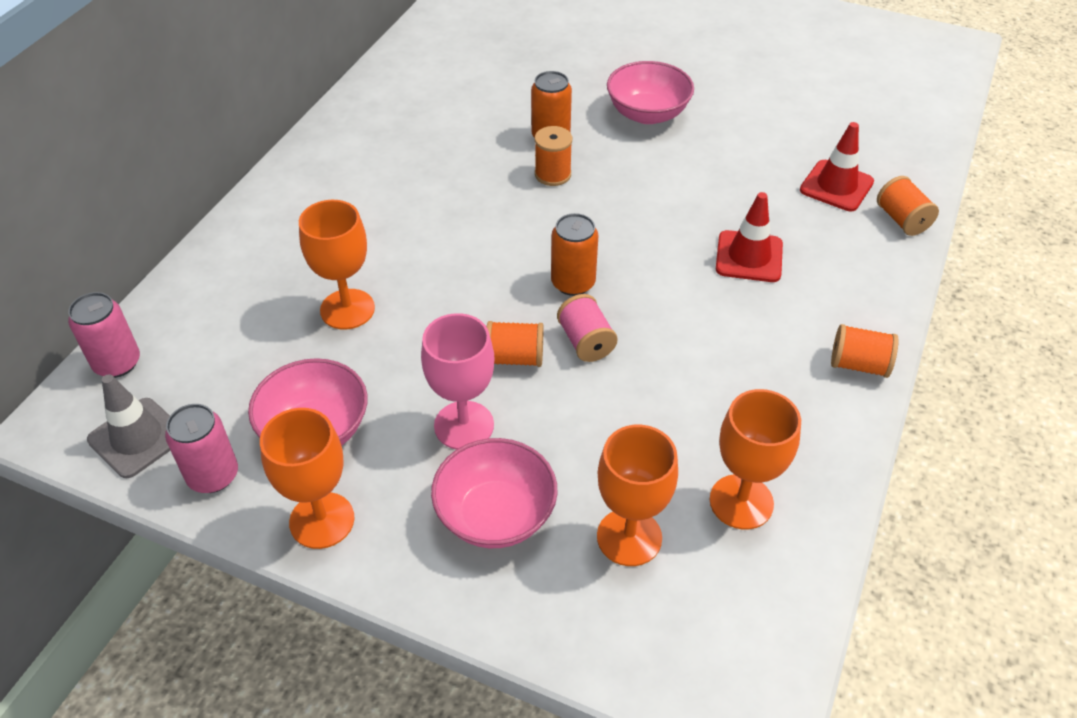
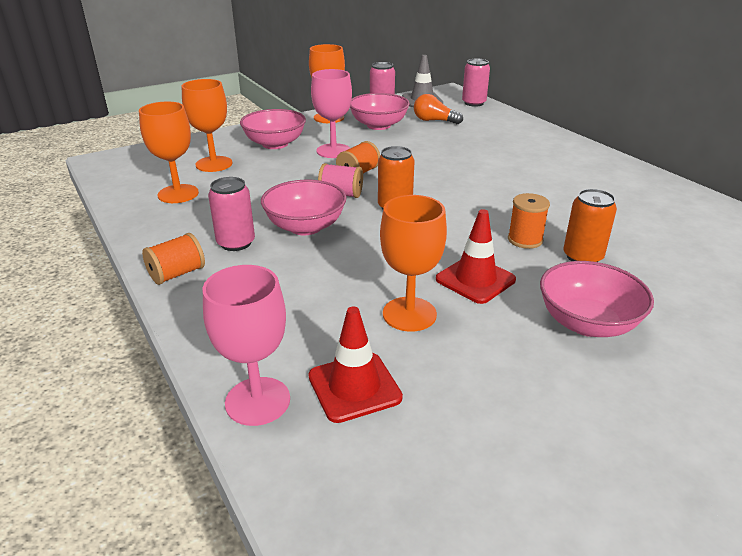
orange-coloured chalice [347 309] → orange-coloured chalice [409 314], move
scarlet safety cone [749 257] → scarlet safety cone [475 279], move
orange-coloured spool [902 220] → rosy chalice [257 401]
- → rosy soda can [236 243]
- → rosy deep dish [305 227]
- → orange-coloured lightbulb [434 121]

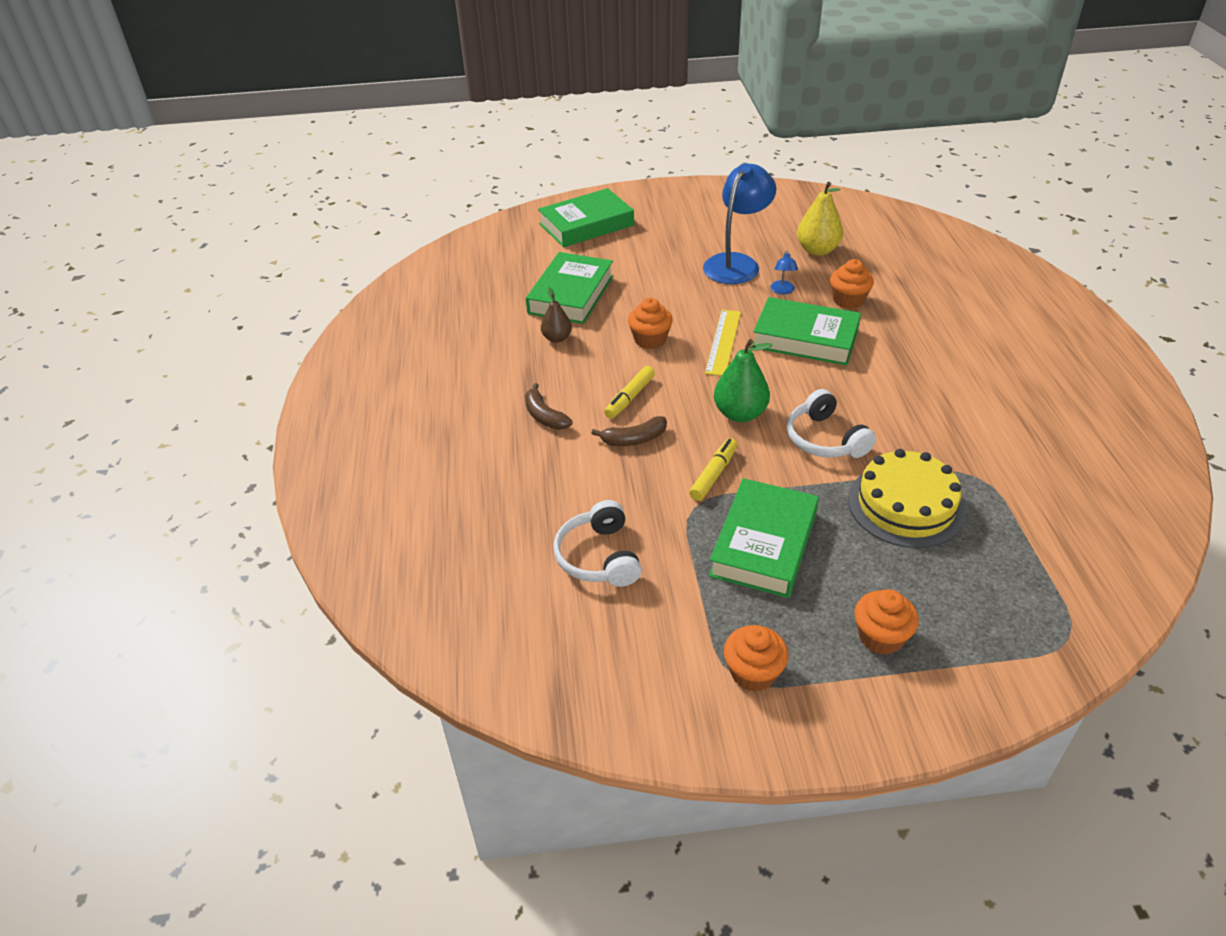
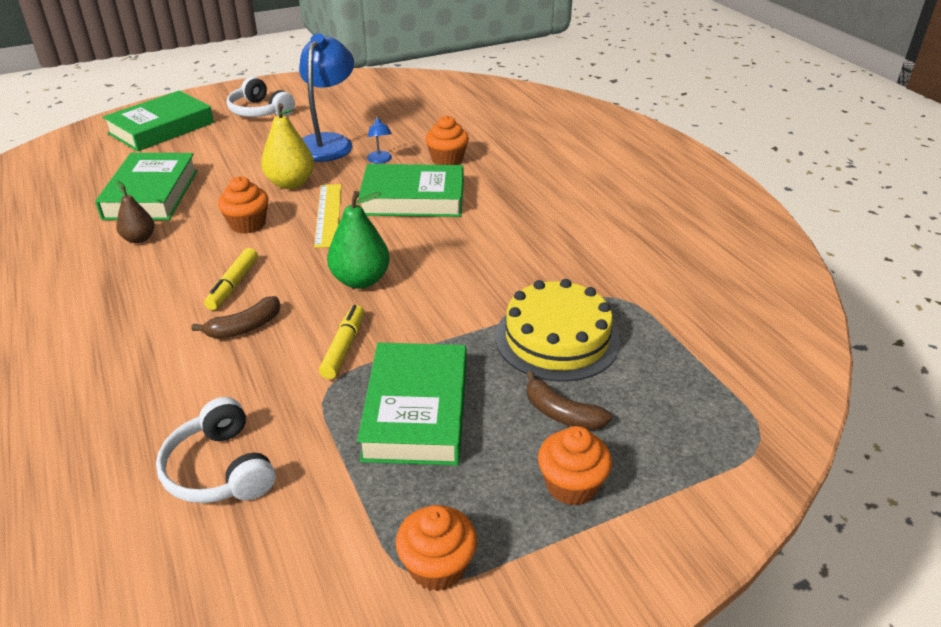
dark brown banana fruit [544 416] → dark brown banana fruit [562 413], move
pure white headset [825 439] → pure white headset [260 111], move
bright yellow toy pear [817 250] → bright yellow toy pear [290 183], move

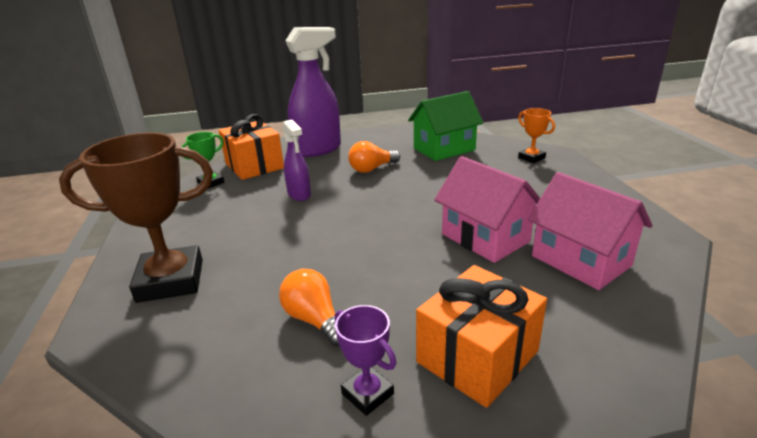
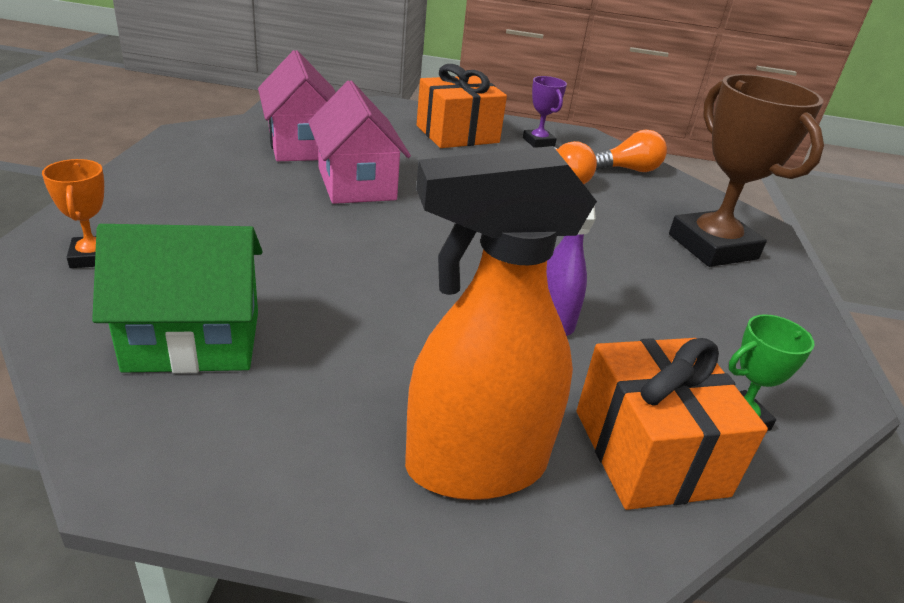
dark brown trophy [171 280] → dark brown trophy [712 247], 60 degrees clockwise
violet spray cleaner [318 149] → orange-coloured spray cleaner [474 466]
orange-coloured lightbulb [372 169] → orange-coloured lightbulb [629 170], move

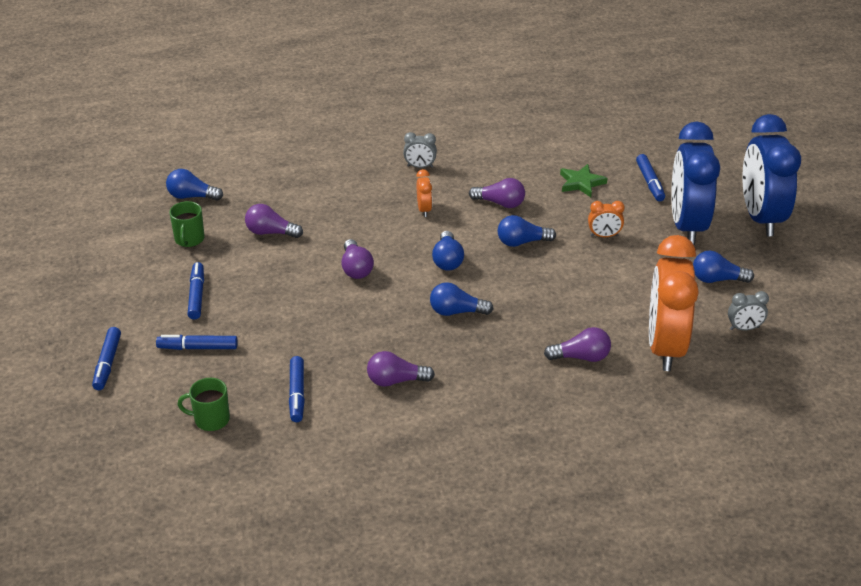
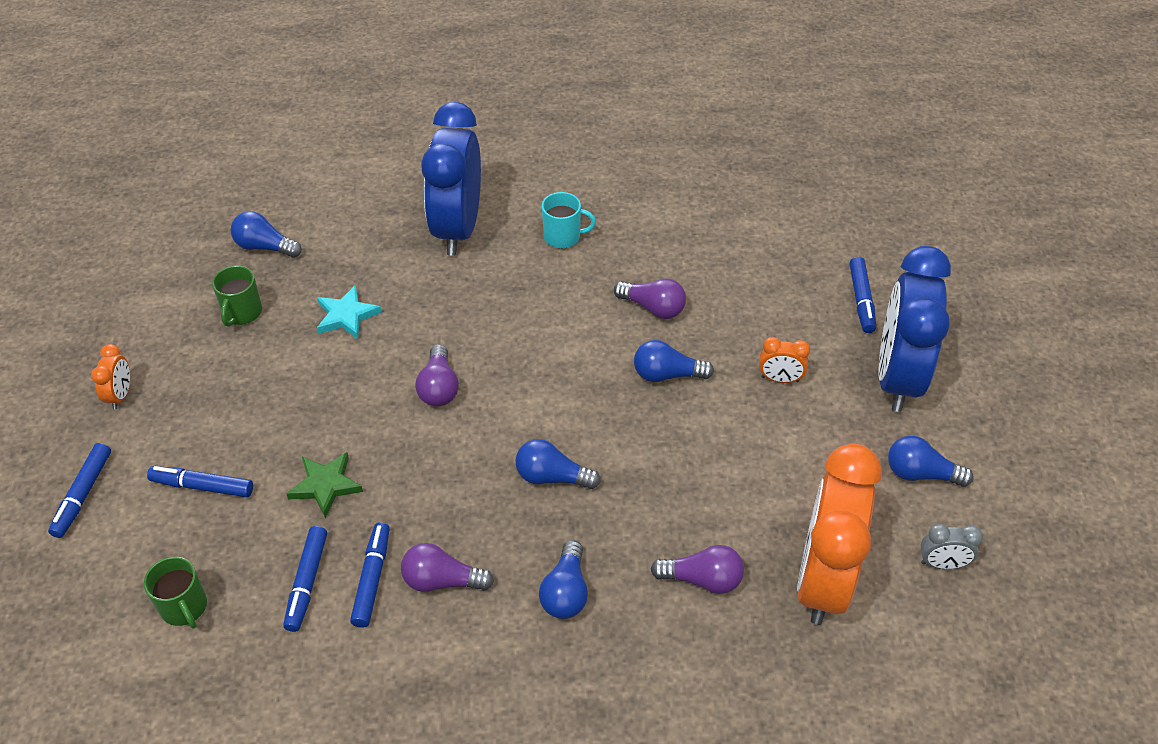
leaf-green coffee mug [211 419] → leaf-green coffee mug [184 607], 135 degrees counterclockwise
royal blue marker [196 295] → royal blue marker [372 579], move
violet lightbulb [271 232] → turquoise star shape [346 315]
ash-grey alarm clock [420 167] → turquoise coffee mug [563 237]
orange-coloured alarm clock [424 209] → orange-coloured alarm clock [121 395], move
royal blue lightbulb [447 260] → royal blue lightbulb [566 592], move
leaf-green star shape [581 183] → leaf-green star shape [325 485], move
royal blue alarm clock [760 218] → royal blue alarm clock [457 228], move

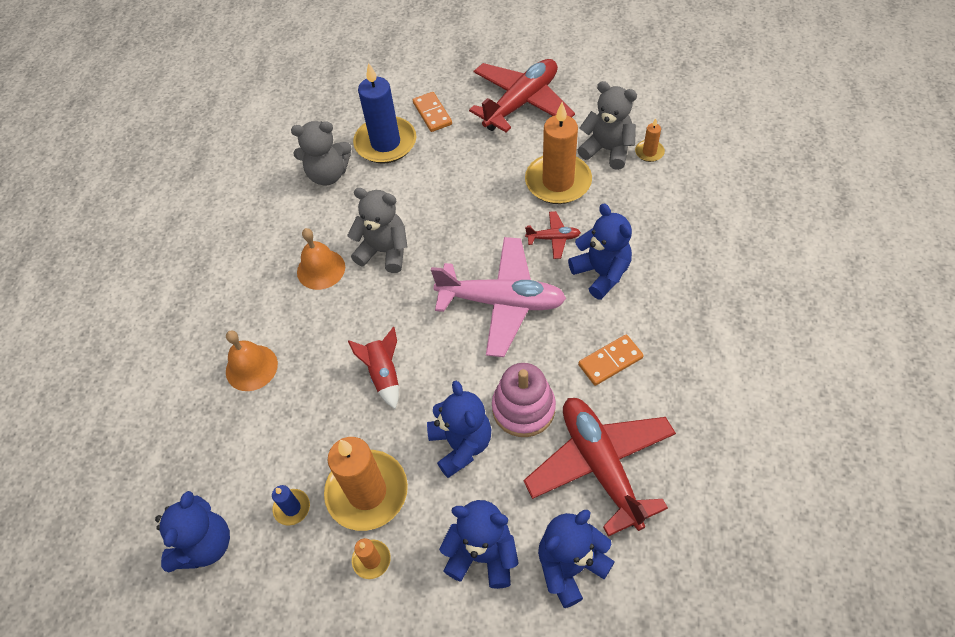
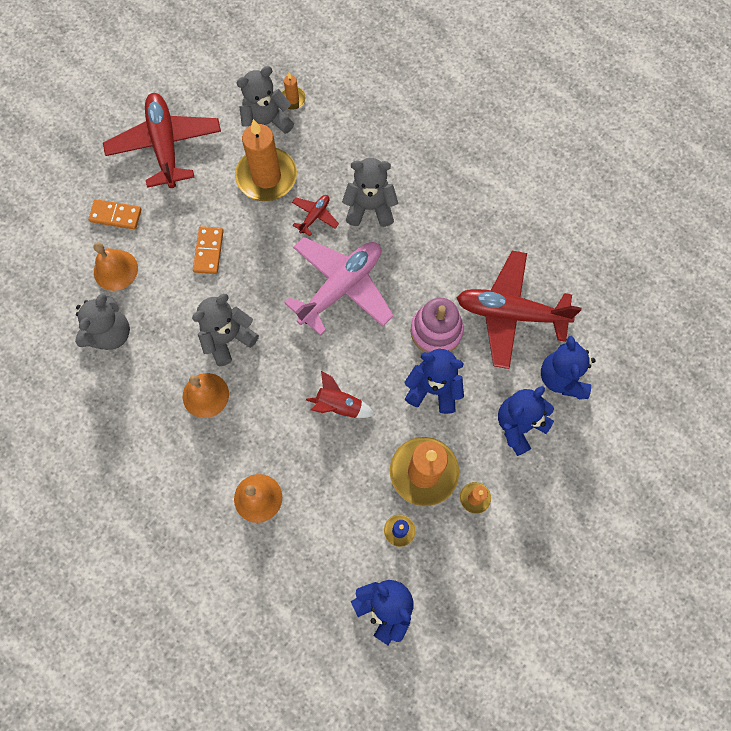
royal blue candle [385 143] → orange-coloured hand bell [115 270]
royal blue stuffed bear [601 273] → ash-grey stuffed bear [370 208]
orange-coloured domino piece [610 361] → orange-coloured domino piece [209 251], move

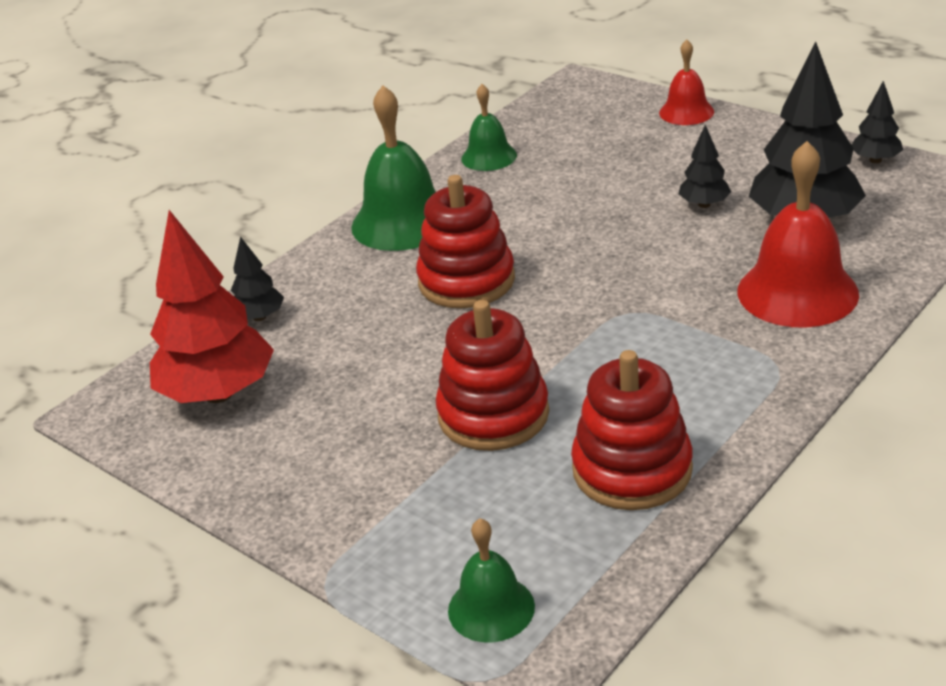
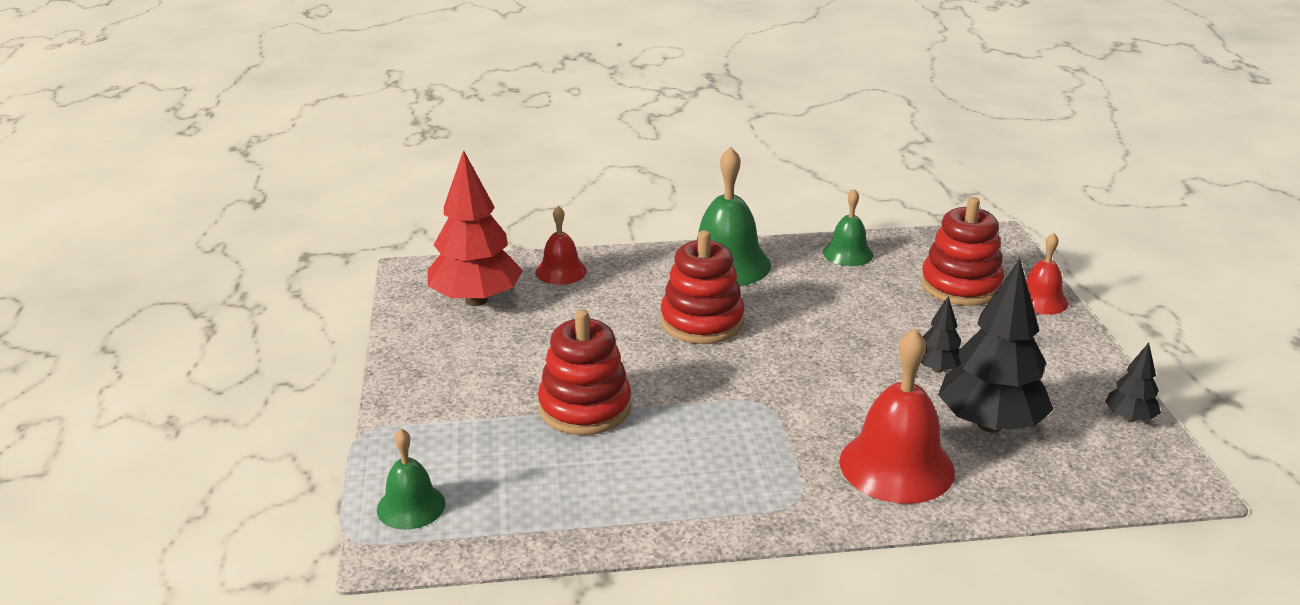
ebony fir tree [259 317] → scarlet hand bell [561 271]
scarlet stacking rings [632 469] → scarlet stacking rings [960 286], move

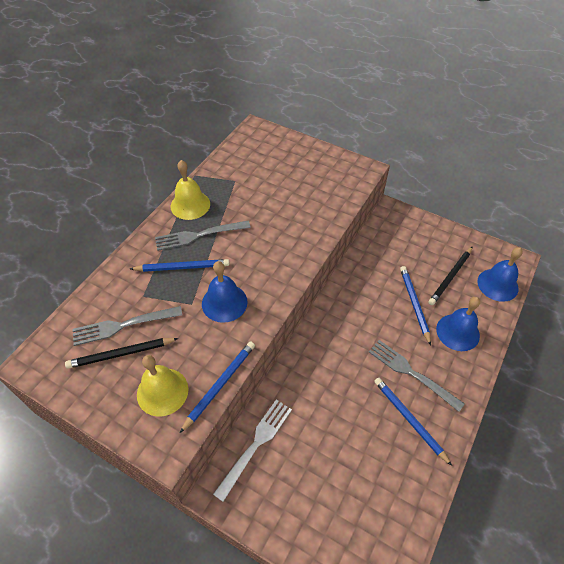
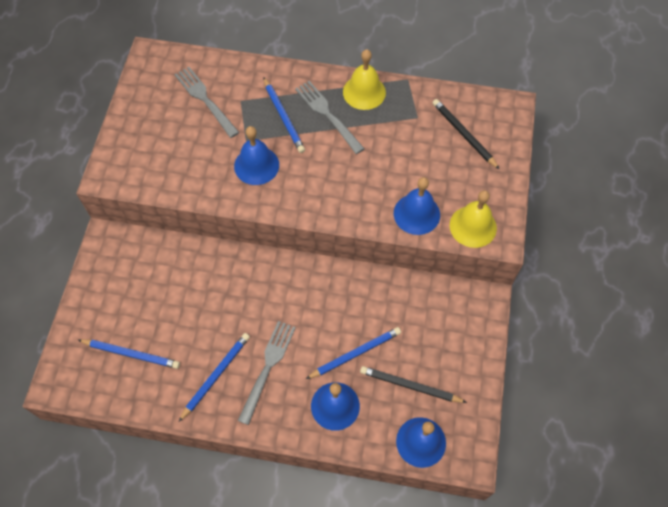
ebony wooden pencil [121 354] → ebony wooden pencil [464 134], move
bright yellow hand bell [162 391] → bright yellow hand bell [473 226], move
royal blue wooden pencil [220 385] → royal blue wooden pencil [131 354], move
pure white fork [255 445] → -
- → royal blue hand bell [416 214]

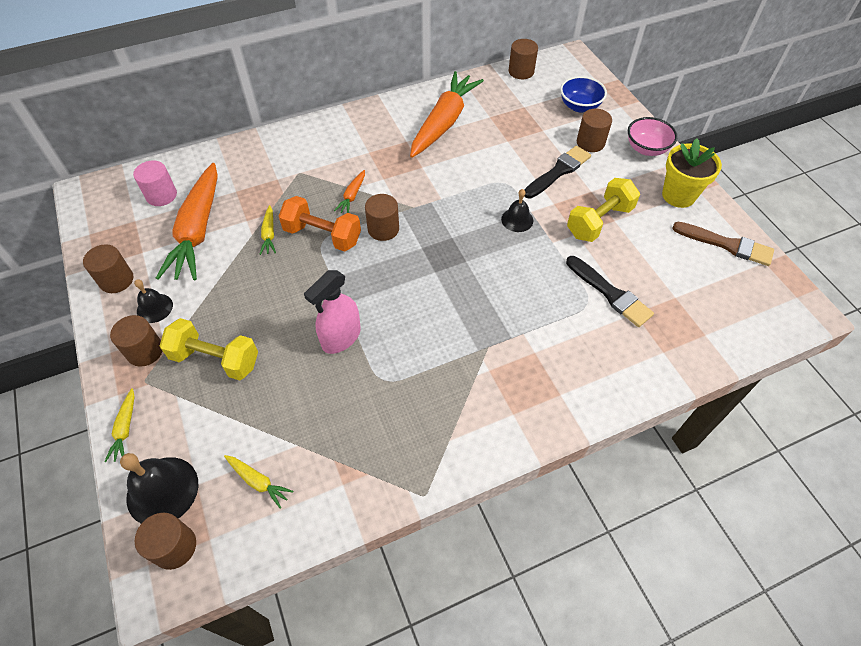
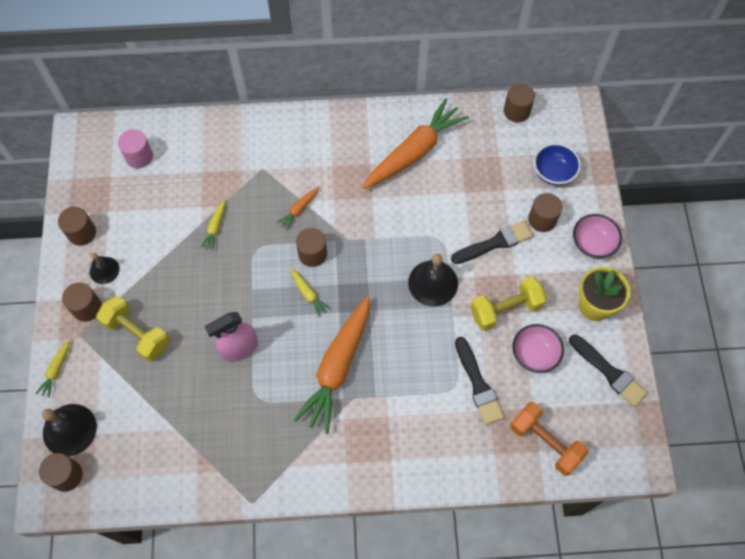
orange-coloured toy carrot [198 230] → orange-coloured toy carrot [337 367], move
bright yellow toy carrot [258 481] → bright yellow toy carrot [308 294], move
orange-coloured dumbbell [322 235] → orange-coloured dumbbell [545 442], move
ebony hand bell [517 220] → ebony hand bell [433 283], x1.67
dark brown paint brush [726 244] → ebony paint brush [609 372]
- → rosy deep dish [534 354]

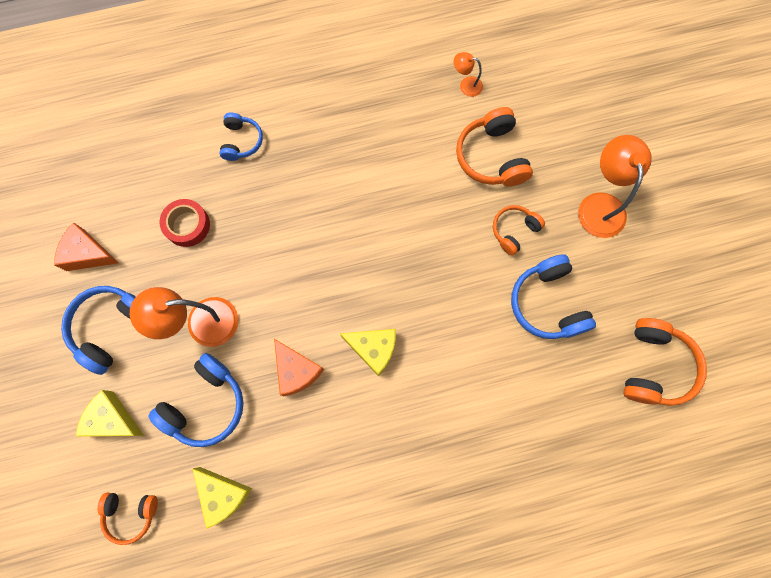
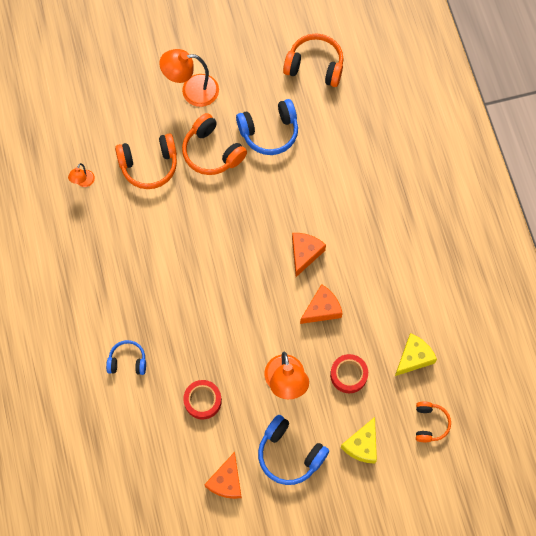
royal blue headset [206 404] → scarlet sticky tape [348 375]
bright yellow cheese [373 349] → orange-coloured cheese [304 254]
orange-coloured headset [514 231] → orange-coloured headset [212 152], x1.63

